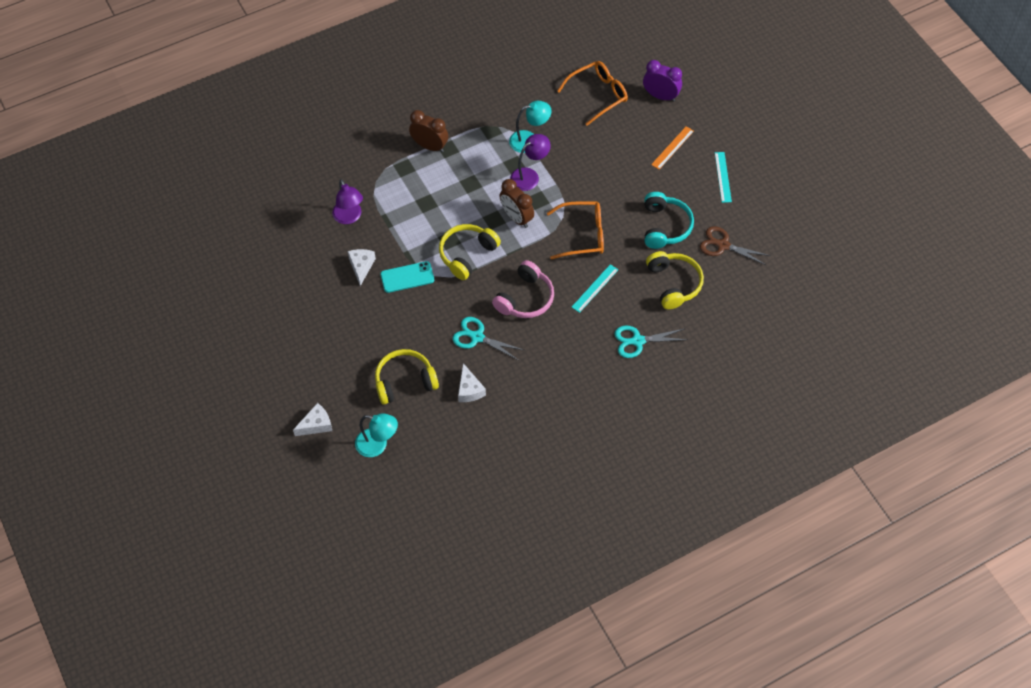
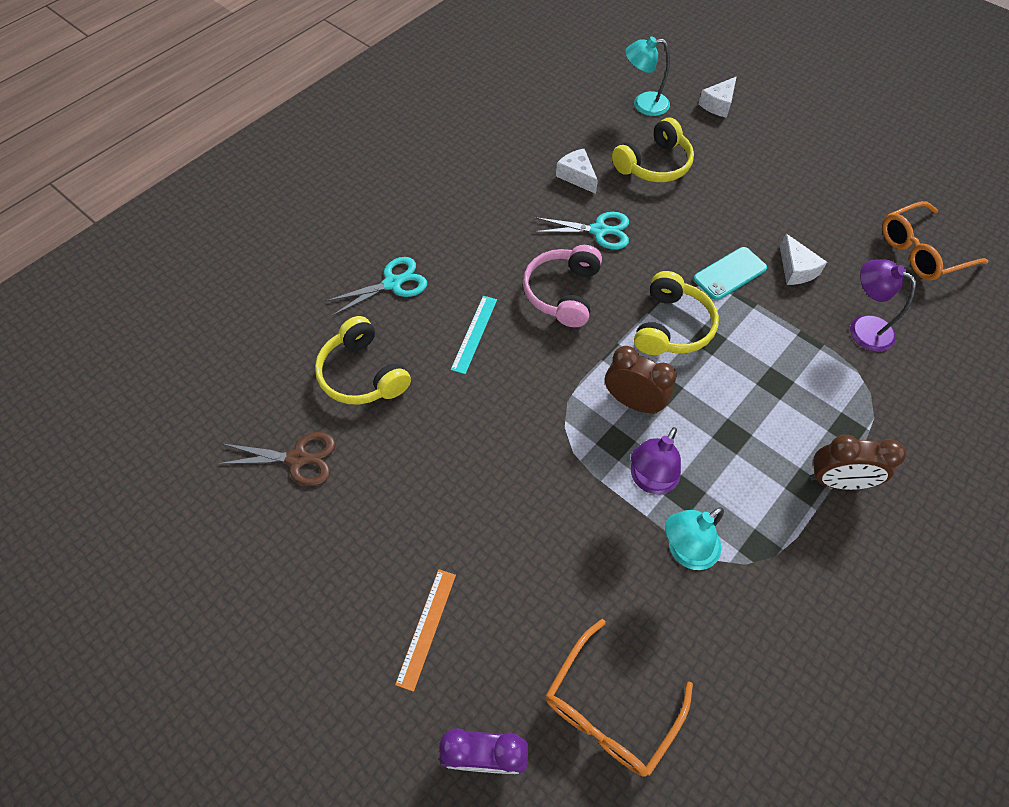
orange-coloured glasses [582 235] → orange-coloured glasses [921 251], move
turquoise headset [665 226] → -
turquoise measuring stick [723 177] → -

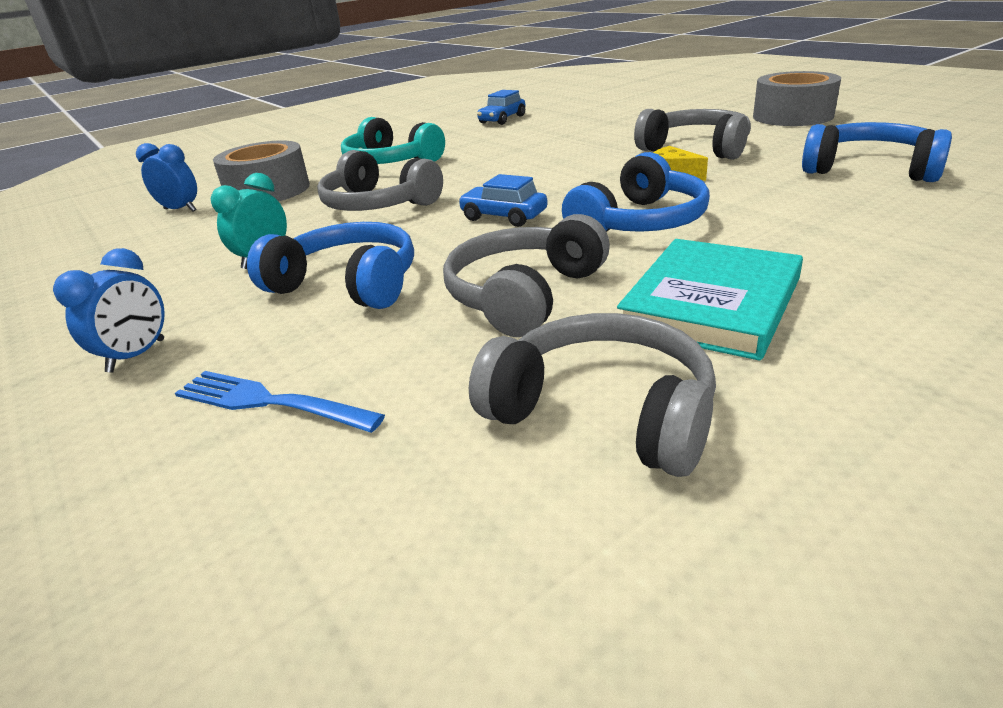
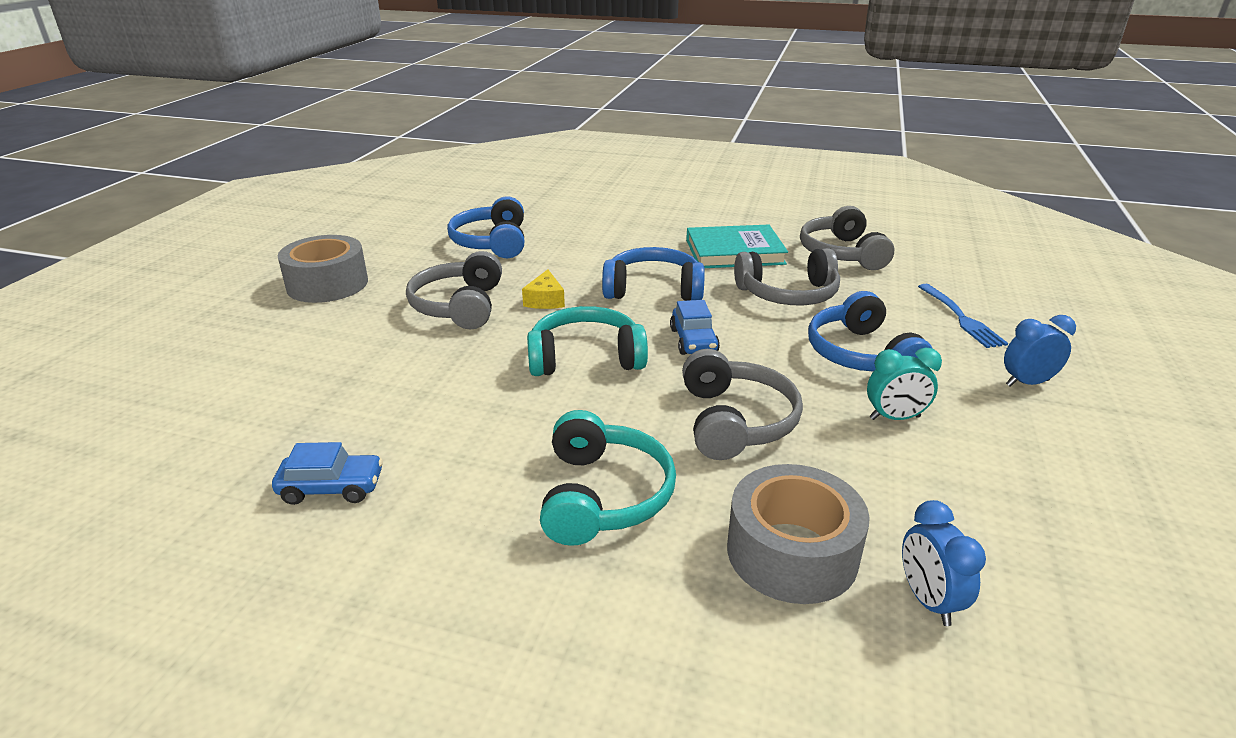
- → turquoise headset [585 357]

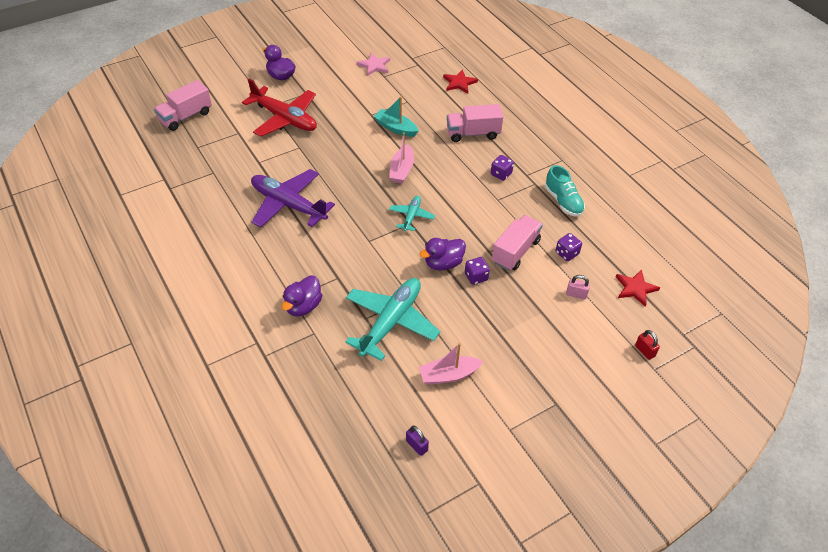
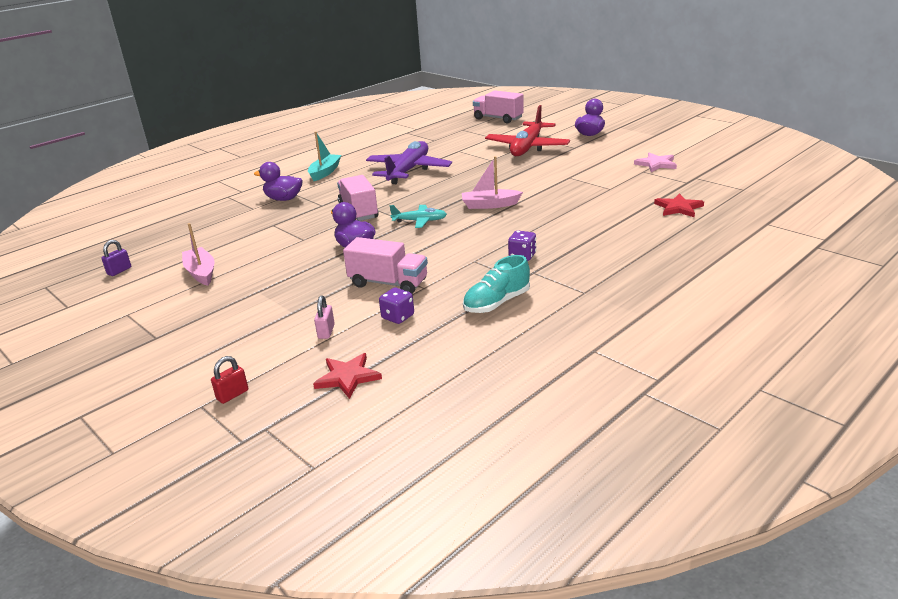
turquoise toy plane [391 322] → -
turquoise toy boat [395 128] → turquoise toy boat [325 172], move
rosy truck [473 133] → rosy truck [358 211], move
violet game die [476 277] → -

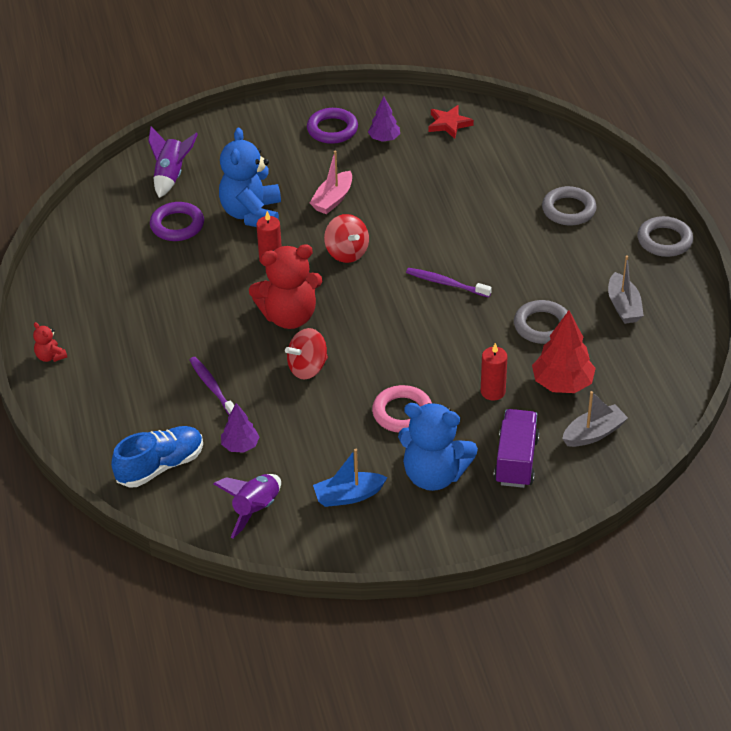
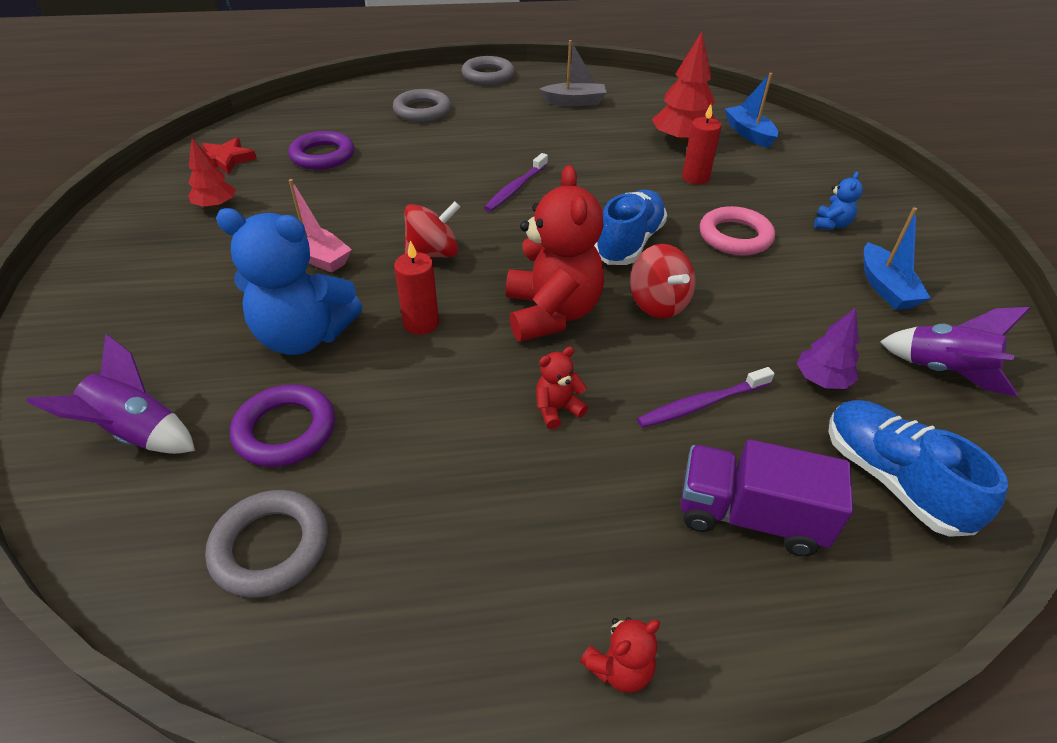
violet torus [332 129] → violet torus [323 156], move
violet fir tree [384 138] → scarlet fir tree [216 206]
royal blue stuffed bear [434 475] → royal blue stuffed bear [831 224], x0.44
violet truck [516 461] → violet truck [749 516], move
ash-grey torus [542 326] → ash-grey torus [270 547], move
ash-grey toy boat [593 433] → royal blue toy boat [749 134]
- → scarlet stuffed bear [557 409]
- → royal blue lace-up shoe [629 243]

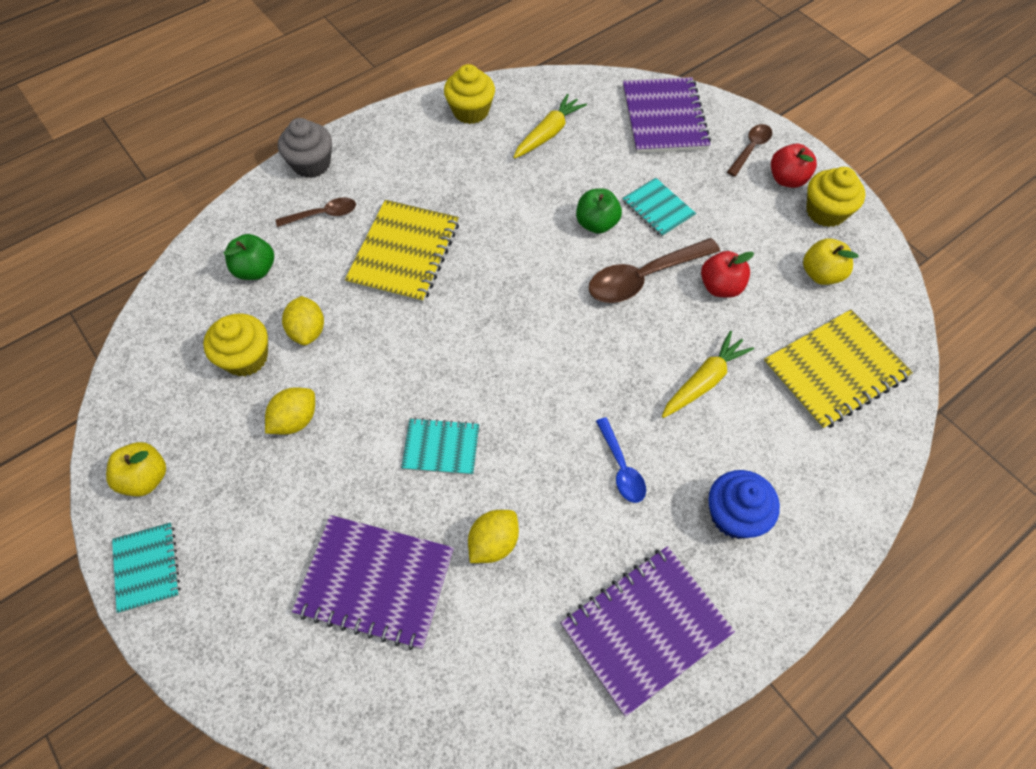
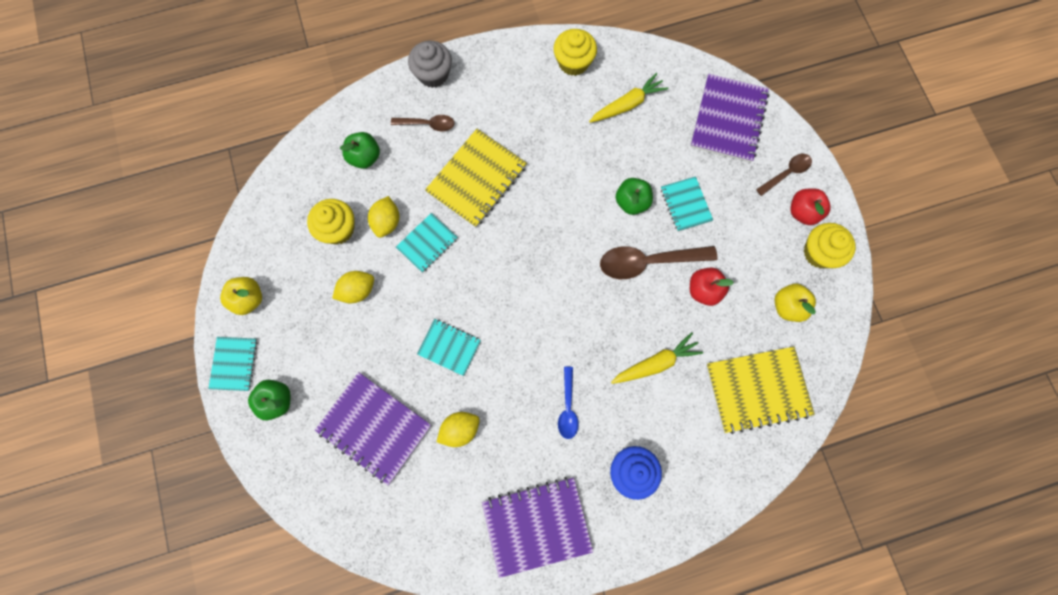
- → leaf-green toy apple [277 401]
- → turquoise exercise book [427 243]

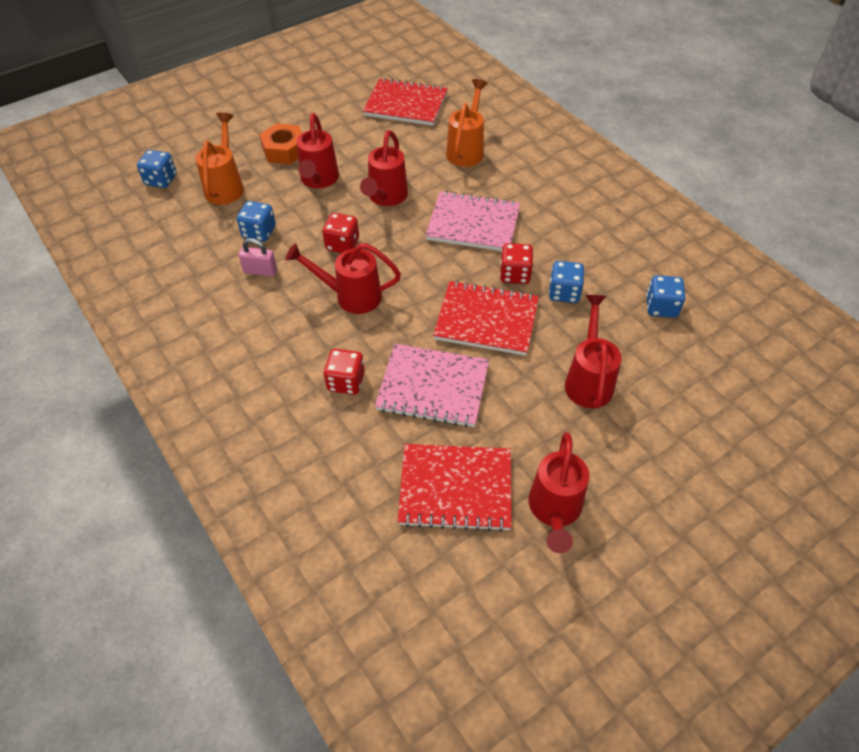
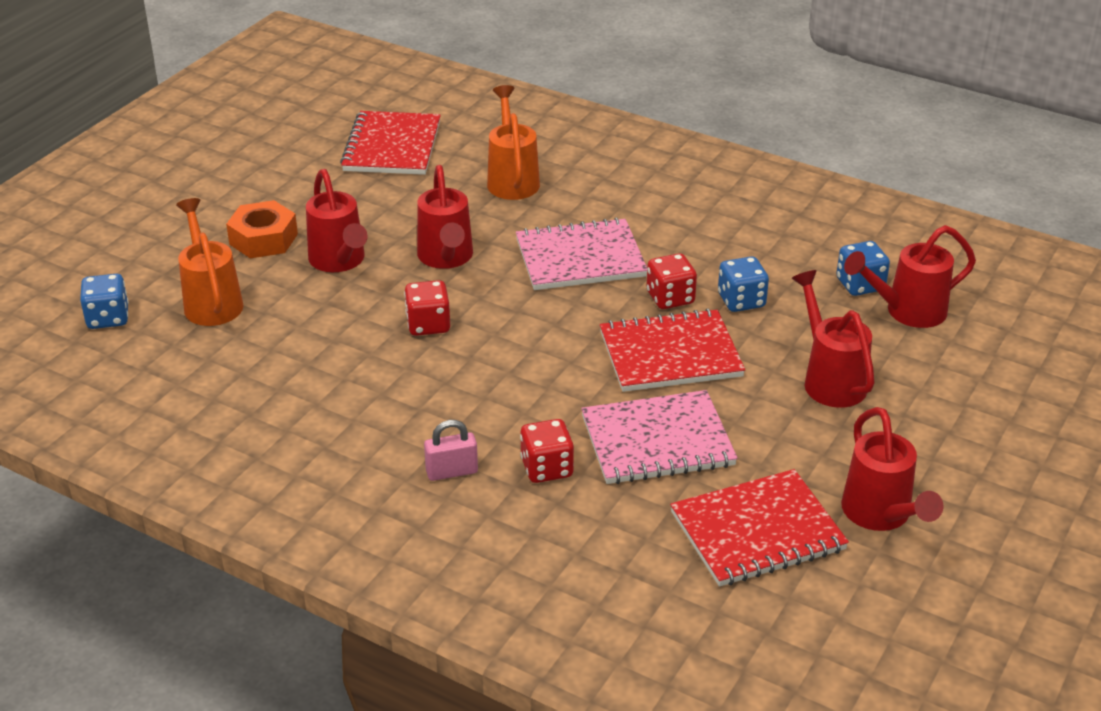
royal blue game die [259 232] → -
rosy lock [260 271] → rosy lock [452 472], move
scarlet watering pot [351 296] → scarlet watering pot [907 312], move
scarlet exercise book [406 105] → scarlet exercise book [392 146], 75 degrees counterclockwise

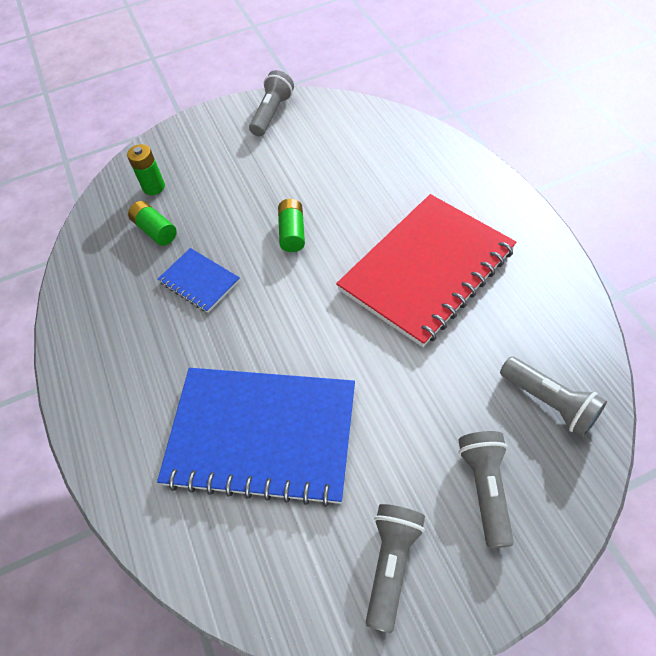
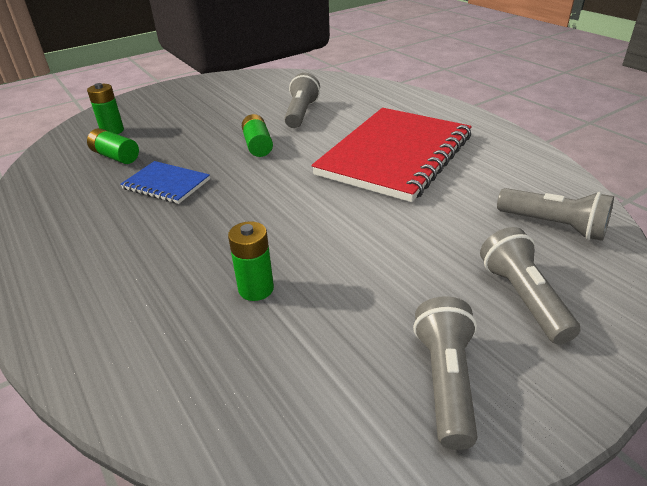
royal blue exercise book [261 435] → leaf-green AA battery [256 289]
ash-grey pocket torch [272 114] → ash-grey pocket torch [301 113], move

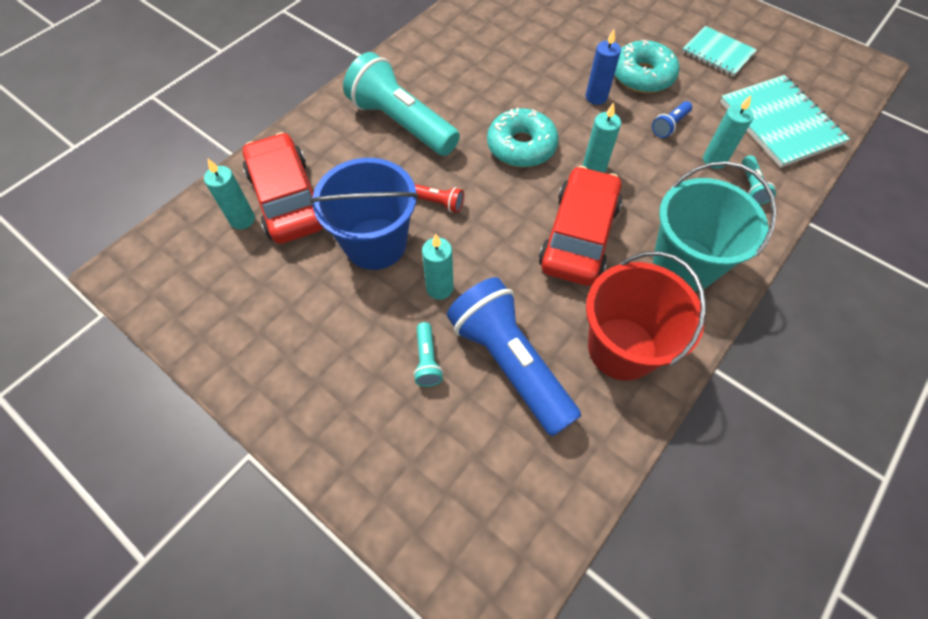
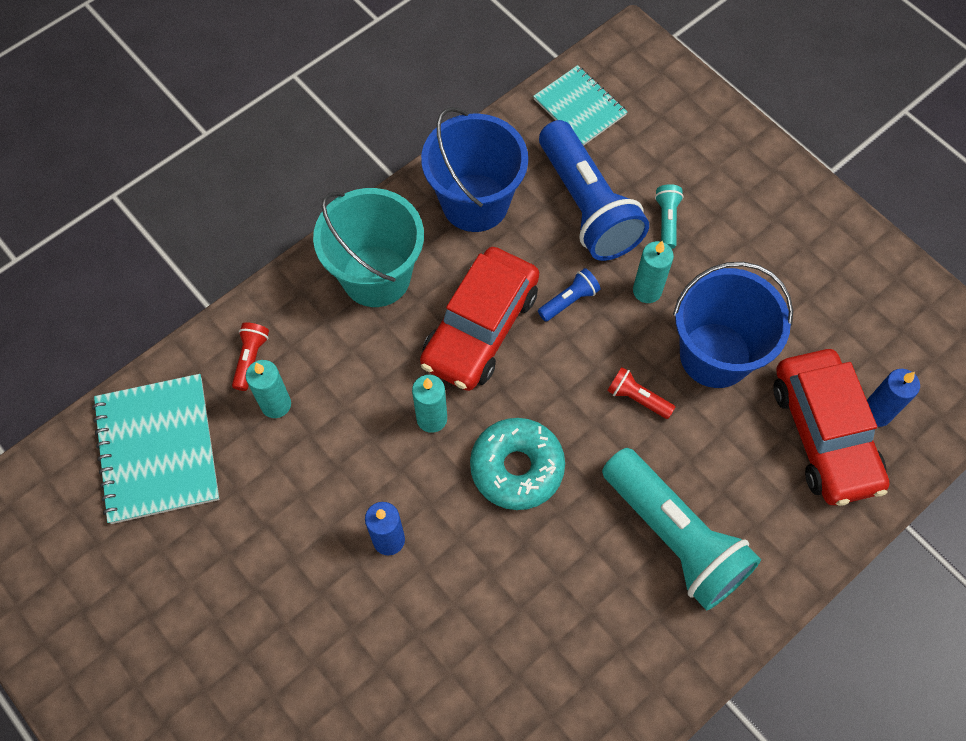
turquoise candle [242 219] → royal blue candle [876 413]
scarlet bucket [622 348] → royal blue bucket [475 203]
turquoise doughnut [642 76] → -
royal blue pocket torch [669 125] → royal blue pocket torch [569 300], move
turquoise exercise book [717 53] → turquoise exercise book [579 107], move
turquoise pocket torch [751 186] → scarlet pocket torch [250 359]

